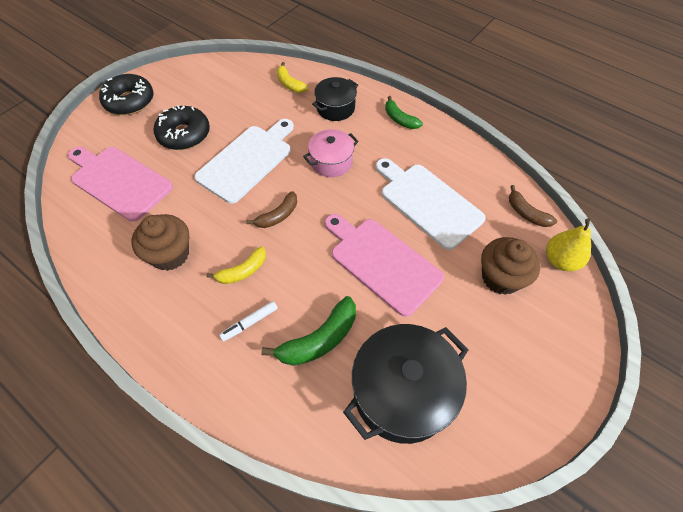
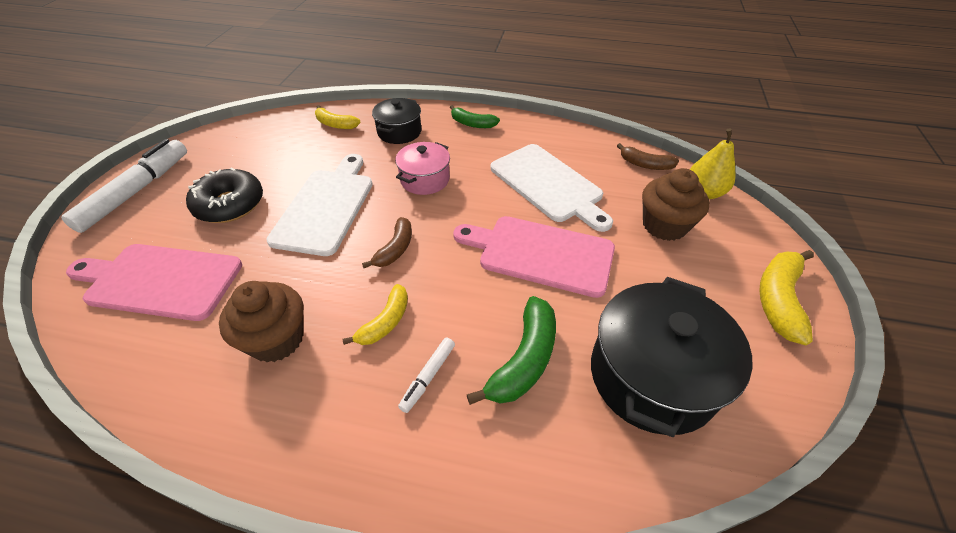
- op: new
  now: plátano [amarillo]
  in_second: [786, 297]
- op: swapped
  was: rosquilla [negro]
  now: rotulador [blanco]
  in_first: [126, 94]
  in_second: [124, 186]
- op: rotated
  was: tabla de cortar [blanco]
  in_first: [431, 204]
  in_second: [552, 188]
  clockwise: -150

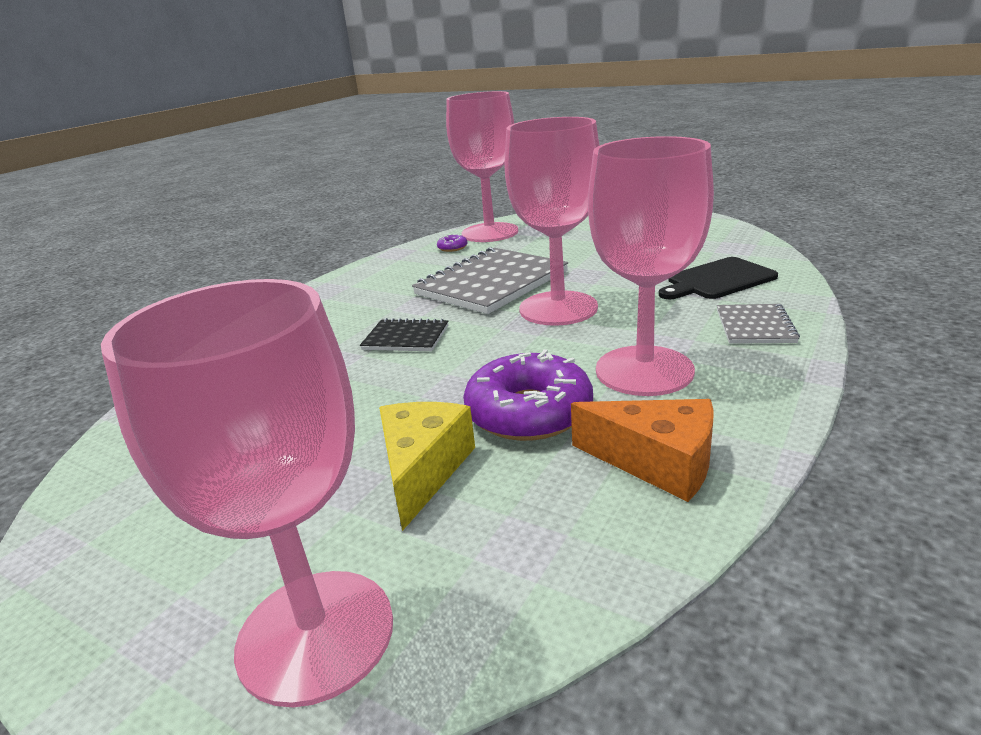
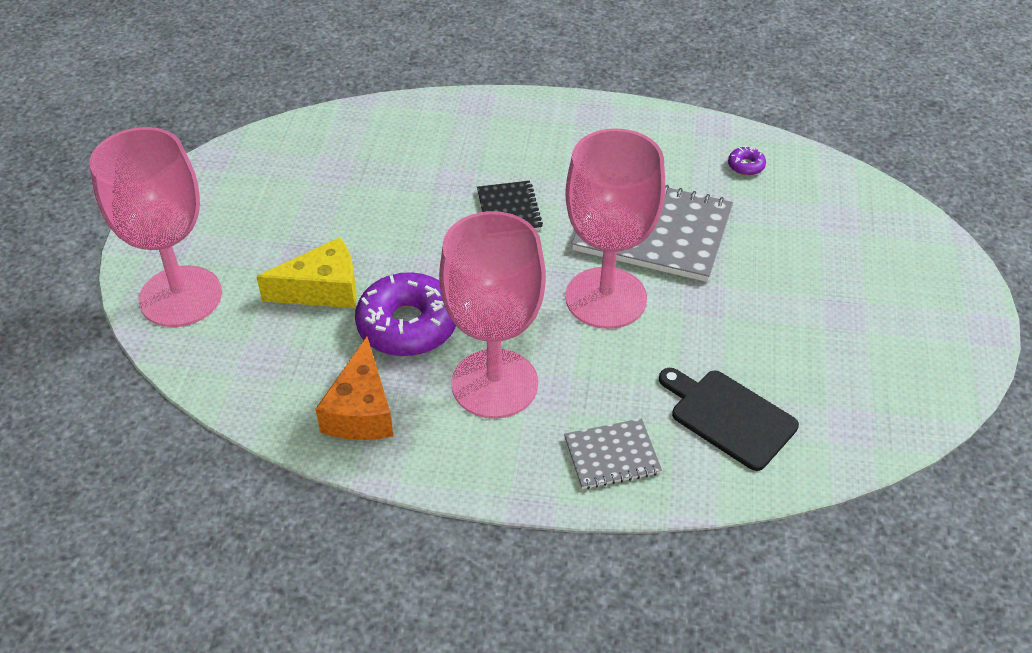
- op: gone
  was: copa [rosa]
  in_first: [482, 166]

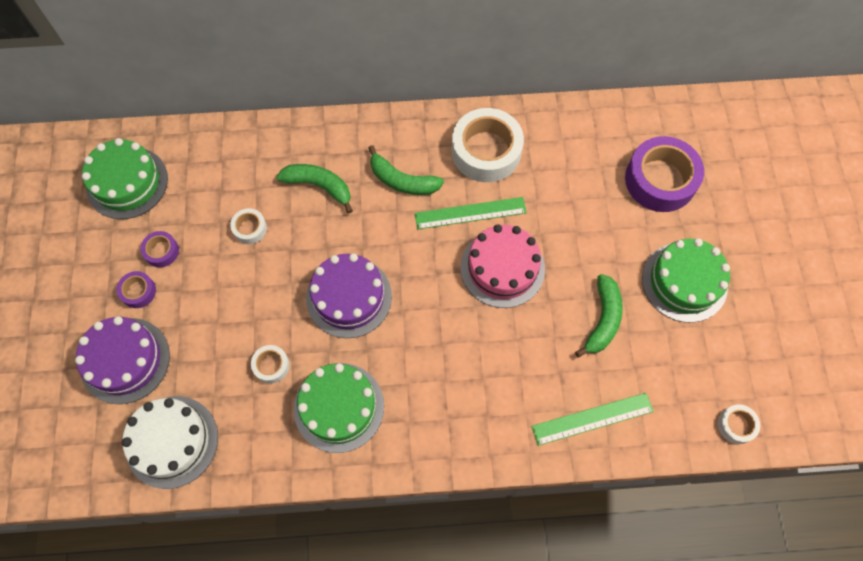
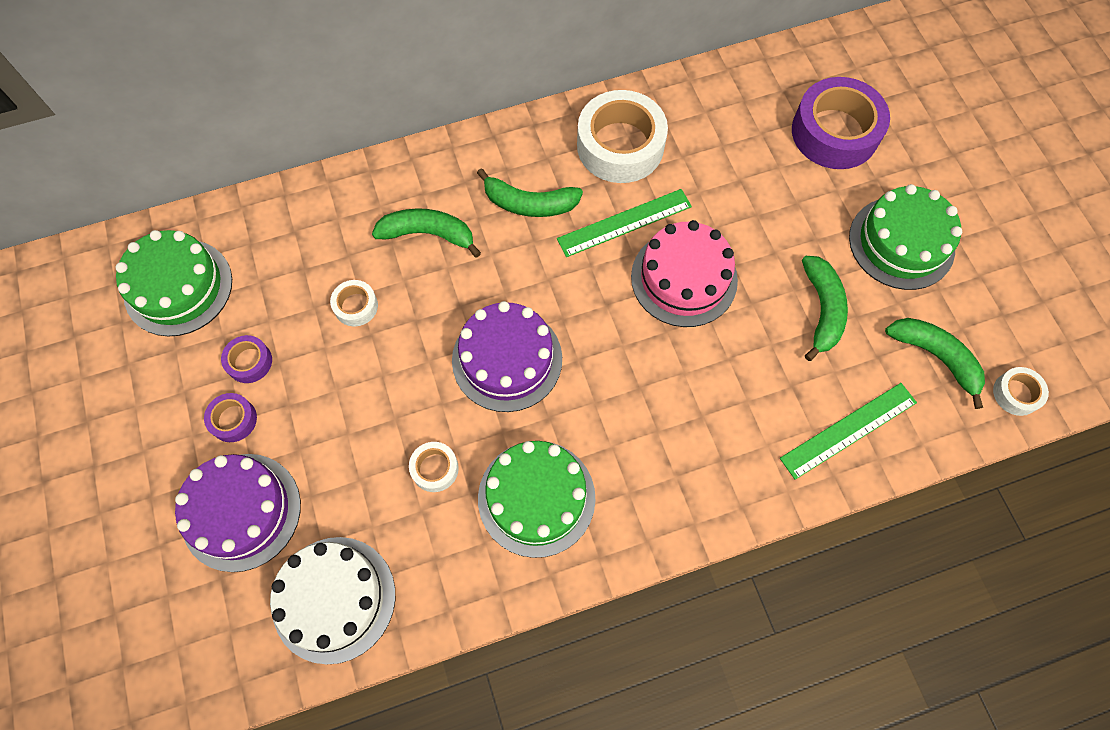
- op: new
  now: plátano [verde]
  in_second: [935, 363]

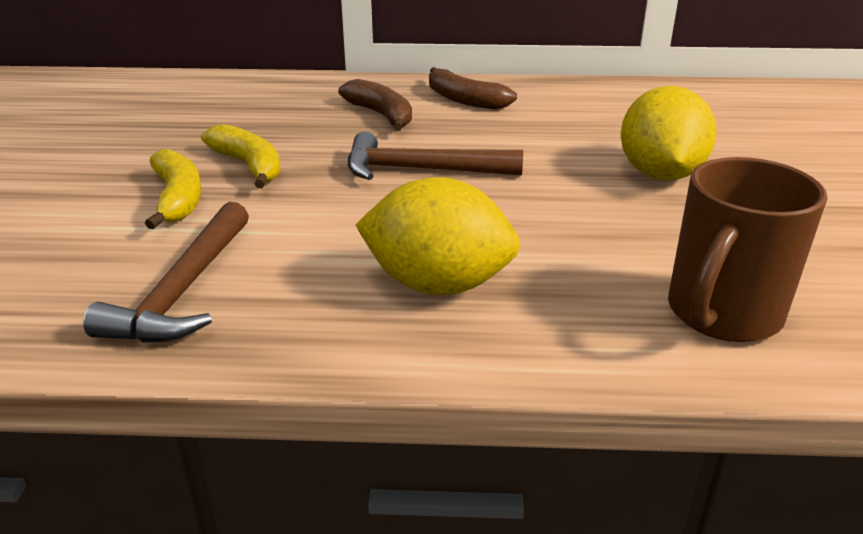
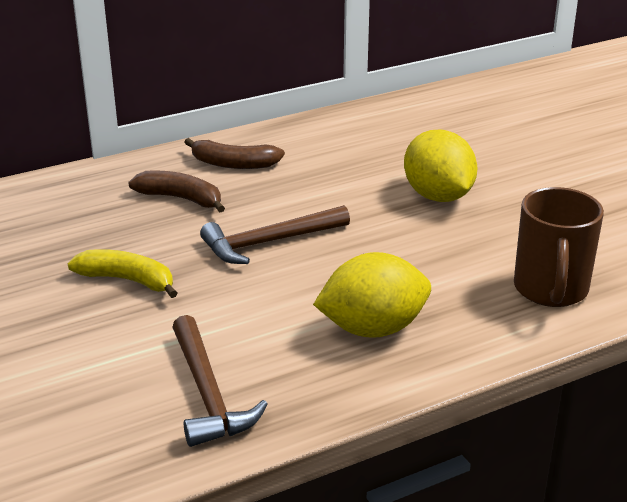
- op: gone
  was: plátano [amarillo]
  in_first: [173, 189]

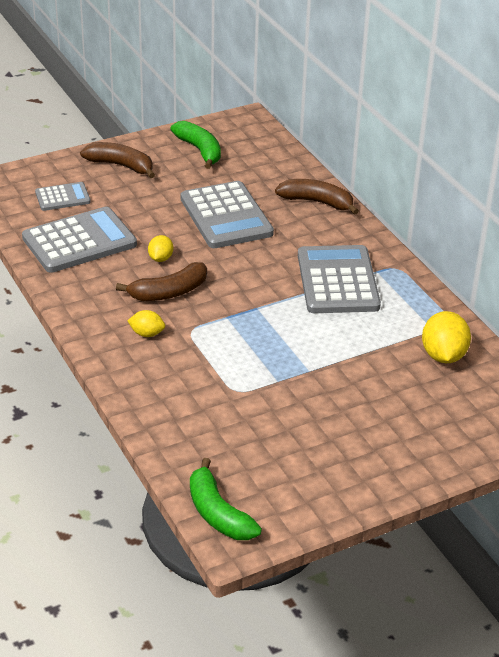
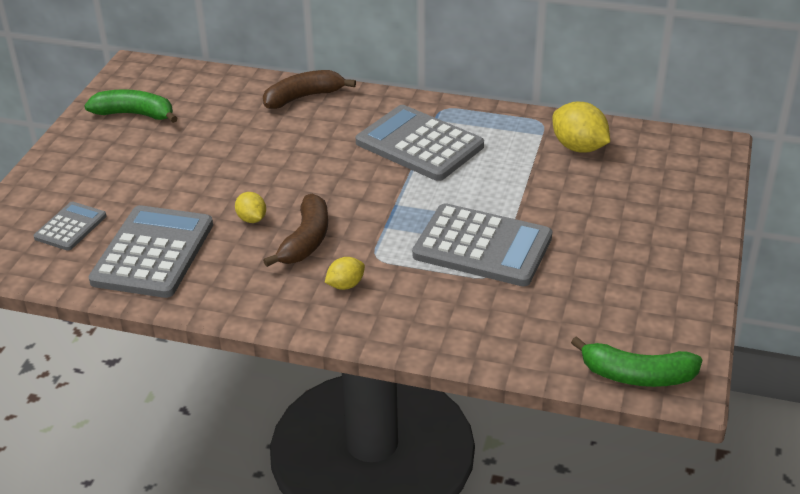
- op: gone
  was: plátano [marrón]
  in_first: [117, 160]
- op: shifted
  was: calculadora [gris]
  in_first: [227, 214]
  in_second: [482, 244]

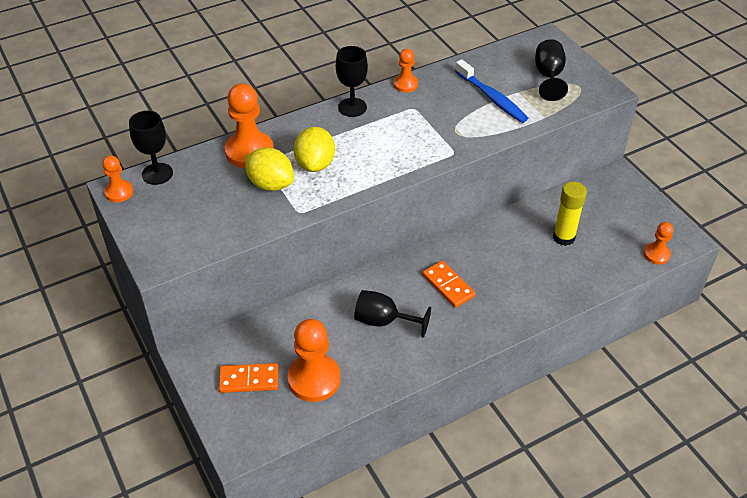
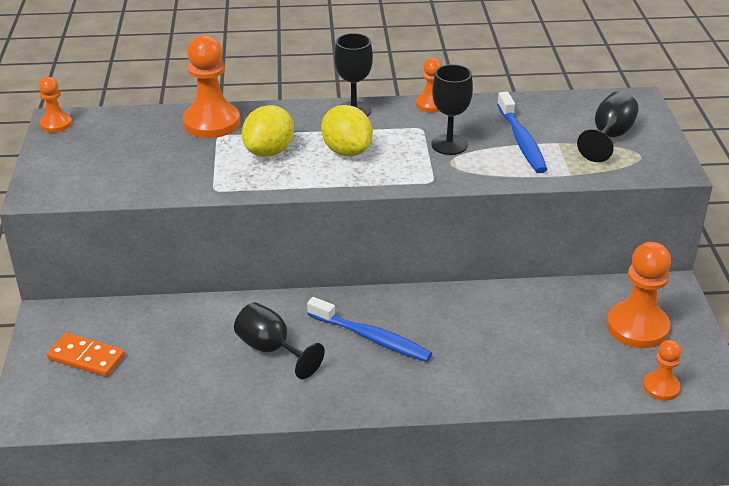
- op: gone
  was: barra de pegamento [amarillo]
  in_first: [570, 213]
- op: shifted
  was: copa [negro]
  in_first: [151, 148]
  in_second: [452, 109]
- op: shifted
  was: limón [amarillo]
  in_first: [269, 169]
  in_second: [347, 130]
- op: shifted
  was: peón [naranja]
  in_first: [314, 360]
  in_second: [639, 295]
- op: swapped
  was: ficha de dominó [naranja]
  now: cepillo de dientes [azul]
  in_first: [449, 284]
  in_second: [369, 329]

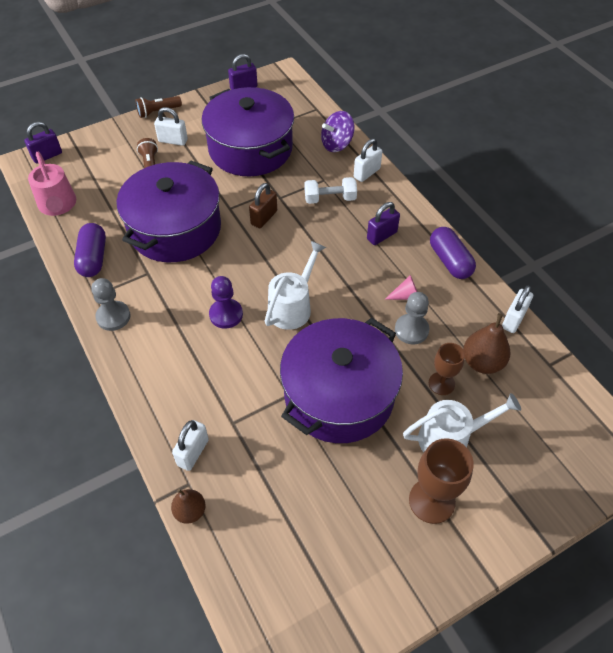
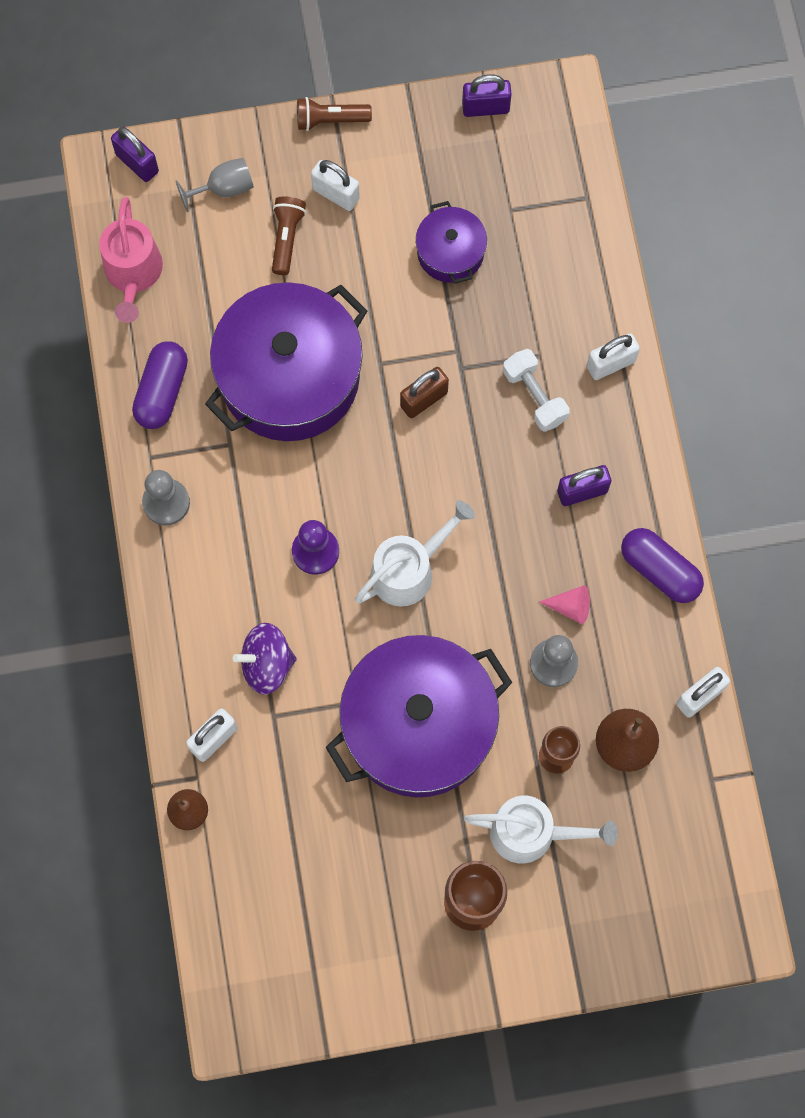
- op: new
  now: copa [gris]
  in_second: [215, 185]
- op: shifted
  was: peonza [morado]
  in_first: [338, 131]
  in_second: [265, 659]
- op: rotated
  was: candado [morado]
  in_first: [43, 143]
  in_second: [135, 154]
  clockwise: 60
- op: rotated
  was: mancuerna [blanco]
  in_first: [331, 190]
  in_second: [536, 390]
  clockwise: 45
- op: rotated
  was: cápsula [morado]
  in_first: [453, 253]
  in_second: [662, 565]
  clockwise: -45
- op: scaled
  was: olla [morado]
  in_first: [248, 131]
  in_second: [451, 242]
  ratio: 0.49

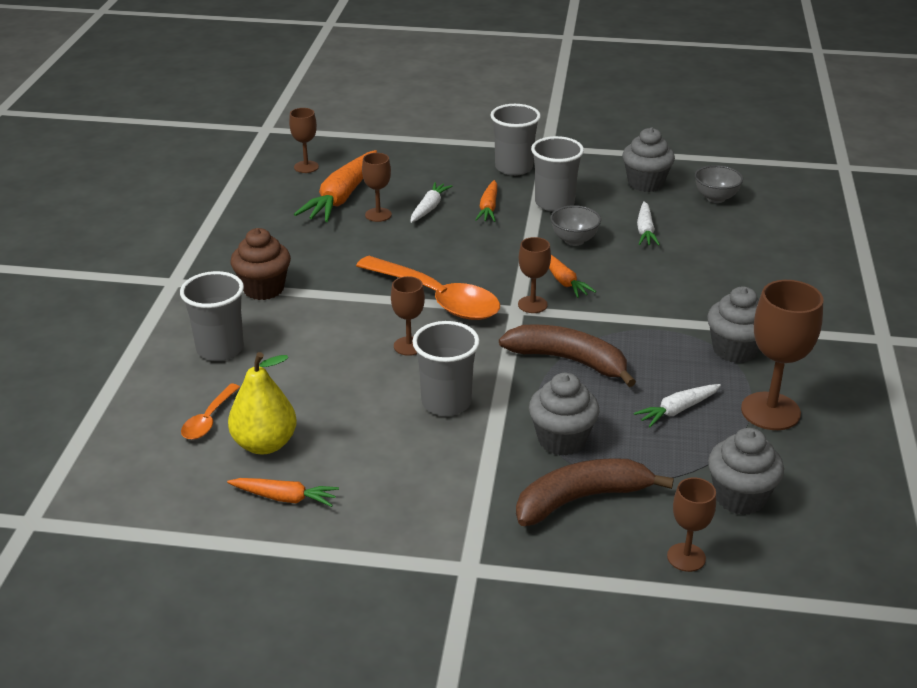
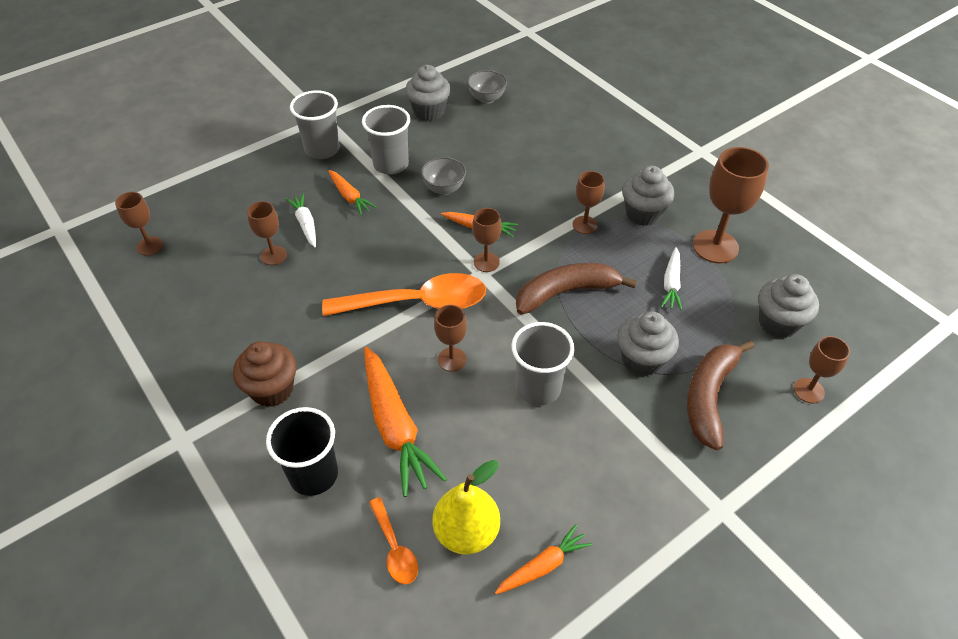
- op: gone
  was: zanahoria [blanco]
  in_first: [648, 223]
- op: new
  now: copa [marrón]
  in_second: [588, 202]
- op: shifted
  was: zanahoria [naranja]
  in_first: [335, 186]
  in_second: [405, 422]
- op: repainted
  was: vaso [gris]
  now: vaso [negro]
  in_first: [212, 316]
  in_second: [302, 451]

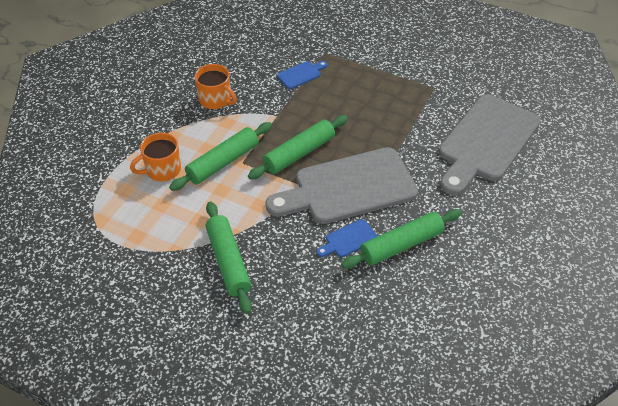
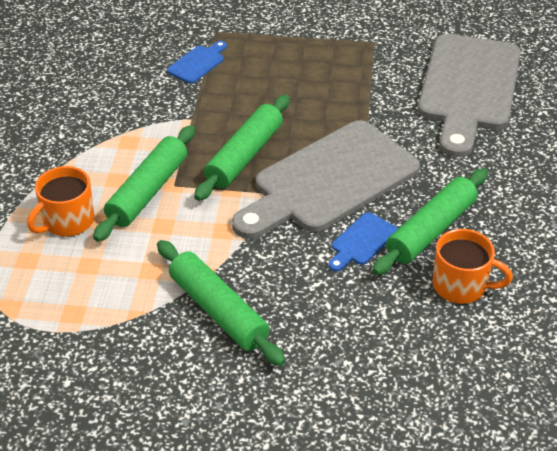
- op: shifted
  was: taza [naranja]
  in_first: [216, 86]
  in_second: [473, 266]

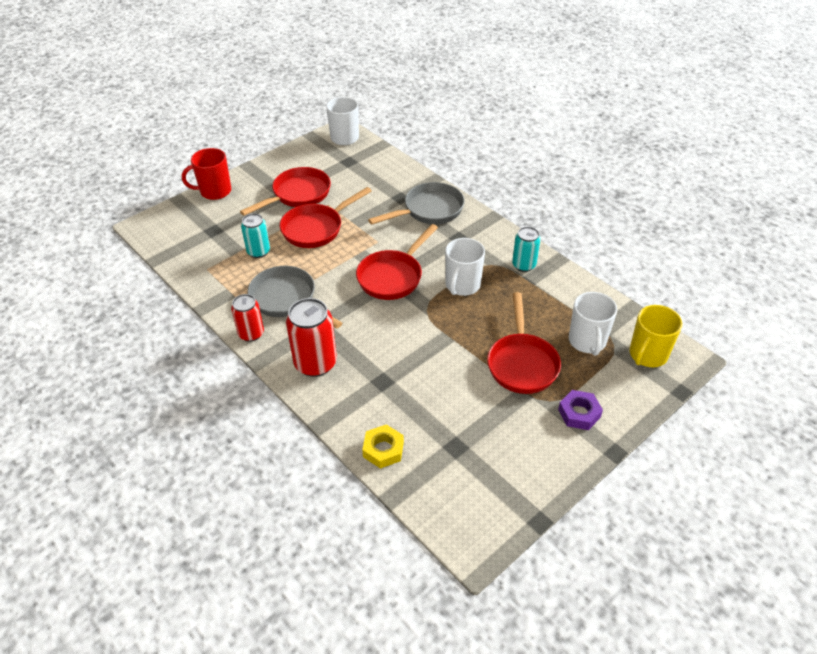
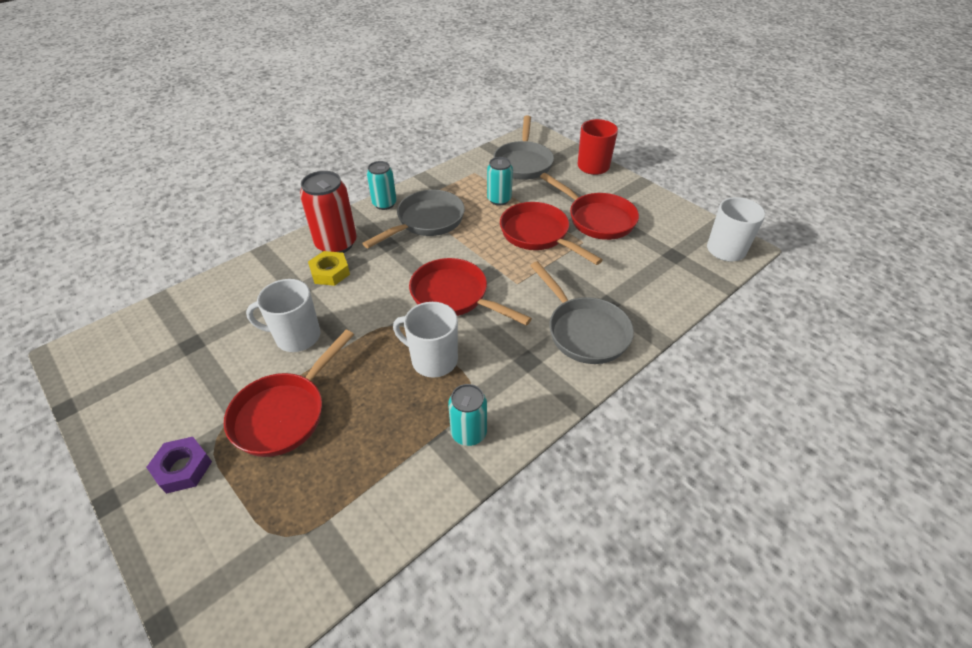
- op: gone
  was: taza [amarillo]
  in_first: [655, 336]
- op: new
  now: sartén [gris]
  in_second: [523, 147]
- op: shifted
  was: tuerca [amarillo]
  in_first: [383, 446]
  in_second: [329, 268]
- op: shifted
  was: taza [blanco]
  in_first: [593, 324]
  in_second: [283, 315]
- op: repainted
  was: lata [rojo]
  now: lata [turquesa]
  in_first: [247, 318]
  in_second: [382, 185]
- op: rotated
  was: sartén [rojo]
  in_first: [524, 343]
  in_second: [289, 393]
  clockwise: -60

